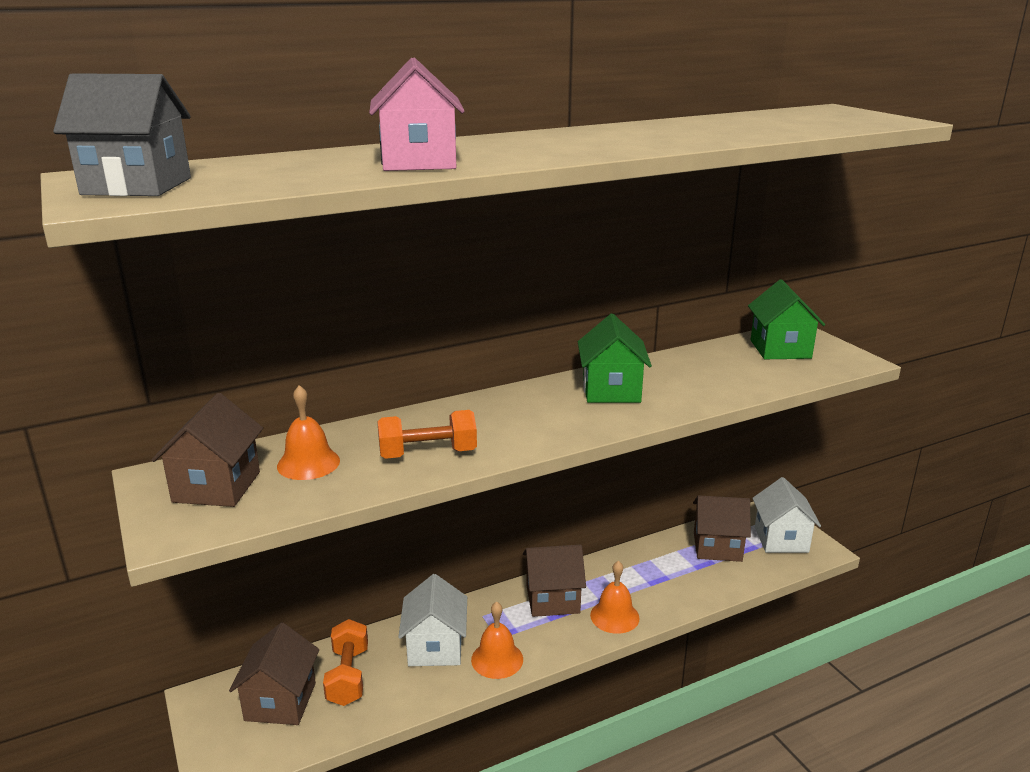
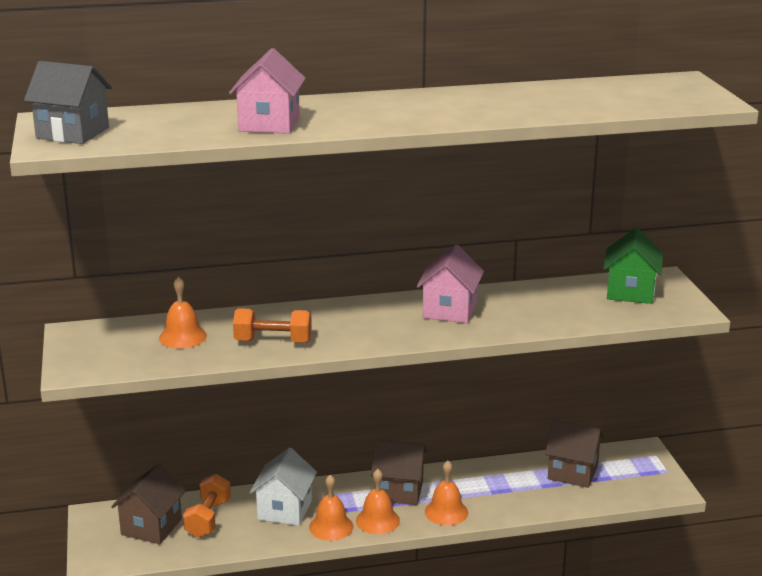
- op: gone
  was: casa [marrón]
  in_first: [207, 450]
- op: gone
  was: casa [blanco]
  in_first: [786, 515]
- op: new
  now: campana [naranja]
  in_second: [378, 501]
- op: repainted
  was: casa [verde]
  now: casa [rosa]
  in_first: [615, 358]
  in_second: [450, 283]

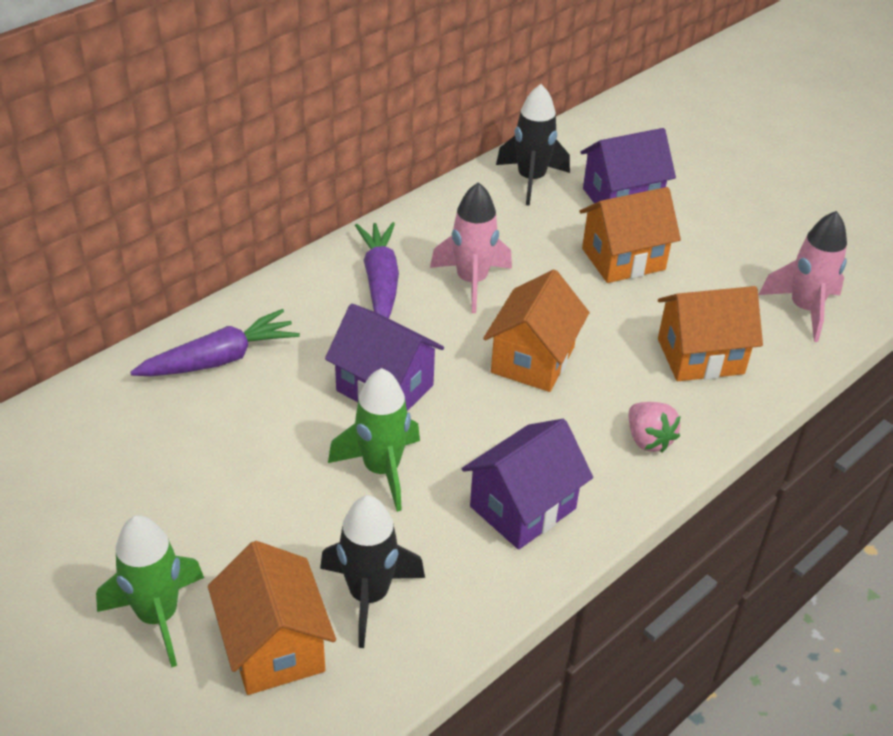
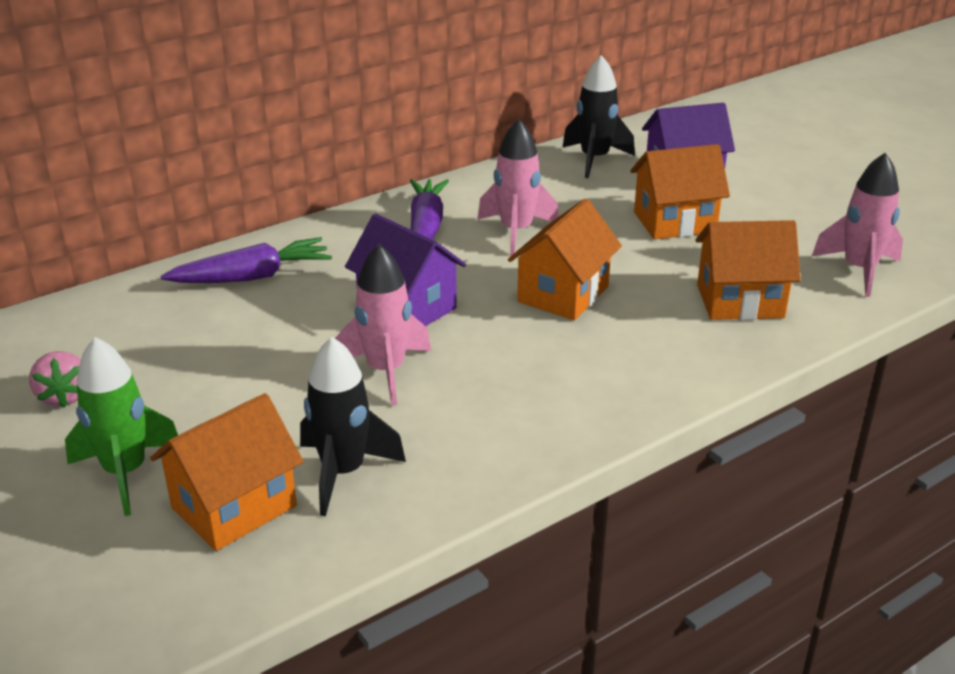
- op: gone
  was: casa [morado]
  in_first: [527, 484]
- op: shifted
  was: fresa [rosa]
  in_first: [655, 427]
  in_second: [55, 379]
- op: repainted
  was: cohete [verde]
  now: cohete [rosa]
  in_first: [374, 440]
  in_second: [383, 325]
- op: rotated
  was: casa [naranja]
  in_first: [272, 618]
  in_second: [227, 472]
  clockwise: 60

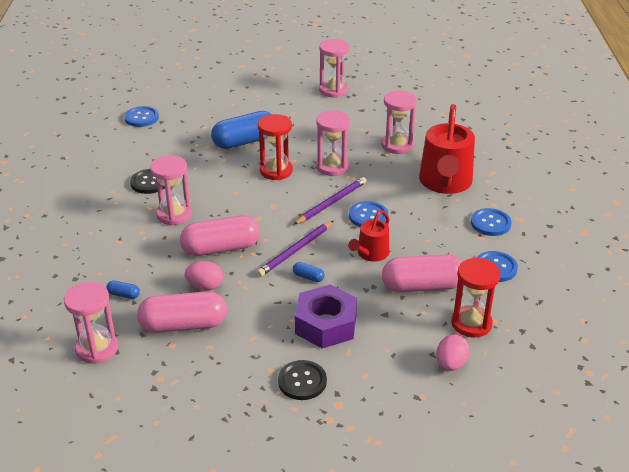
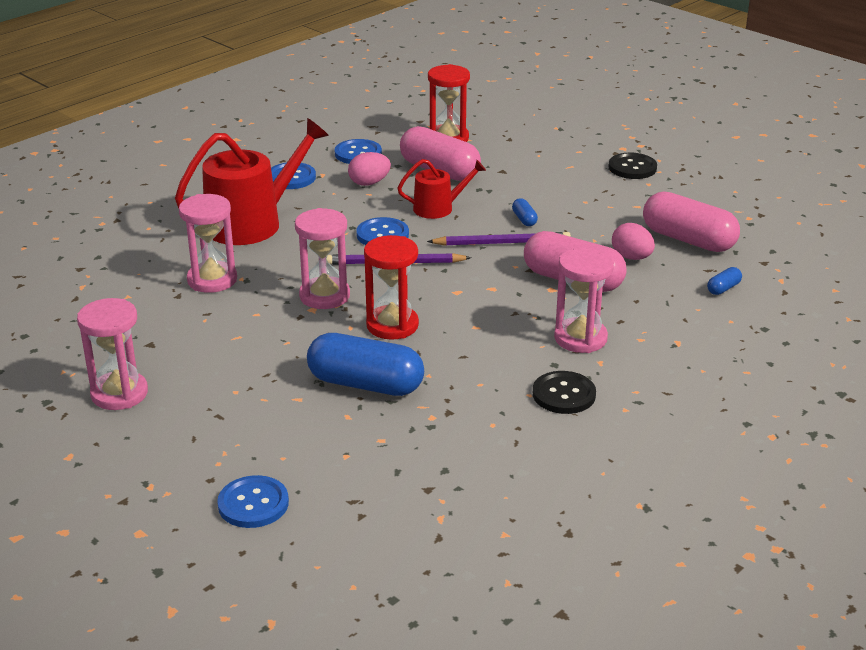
- op: gone
  was: reloj de arena [rosa]
  in_first: [91, 323]
- op: gone
  was: tuerca [morado]
  in_first: [326, 317]
- op: shifted
  was: botón [azul]
  in_first: [141, 116]
  in_second: [253, 501]
- op: shifted
  was: huevo [rosa]
  in_first: [453, 353]
  in_second: [369, 169]
- op: rotated
  was: cápsula [azul]
  in_first: [123, 290]
  in_second: [724, 281]
  clockwise: 75

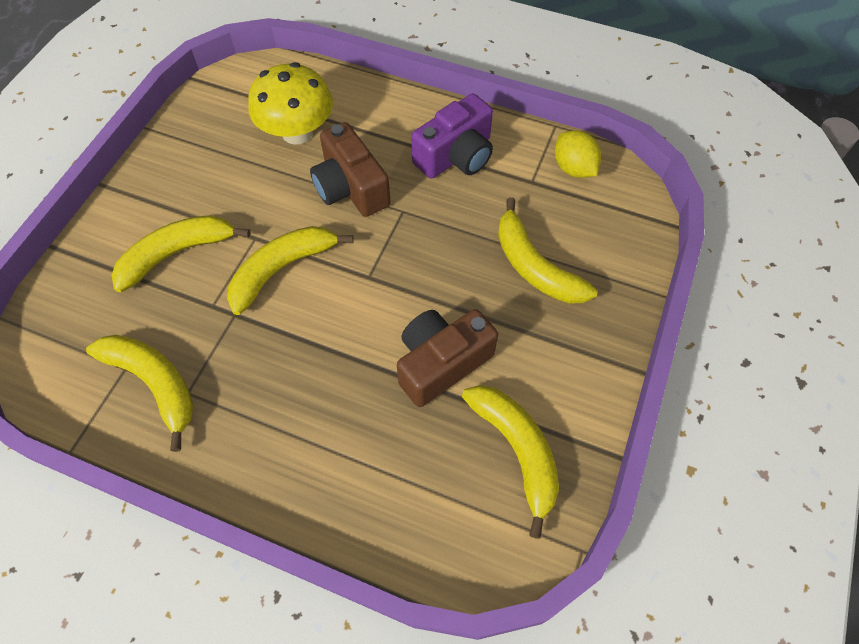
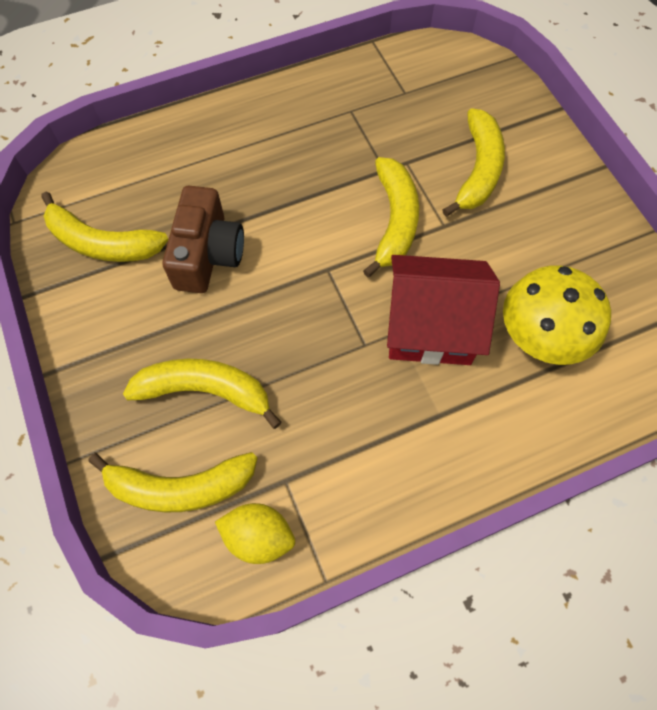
- op: gone
  was: cámara [morado]
  in_first: [452, 135]
- op: shifted
  was: plátano [amarillo]
  in_first: [140, 393]
  in_second: [173, 482]
- op: swapped
  was: cámara [marrón]
  now: casa [rojo]
  in_first: [350, 169]
  in_second: [443, 310]

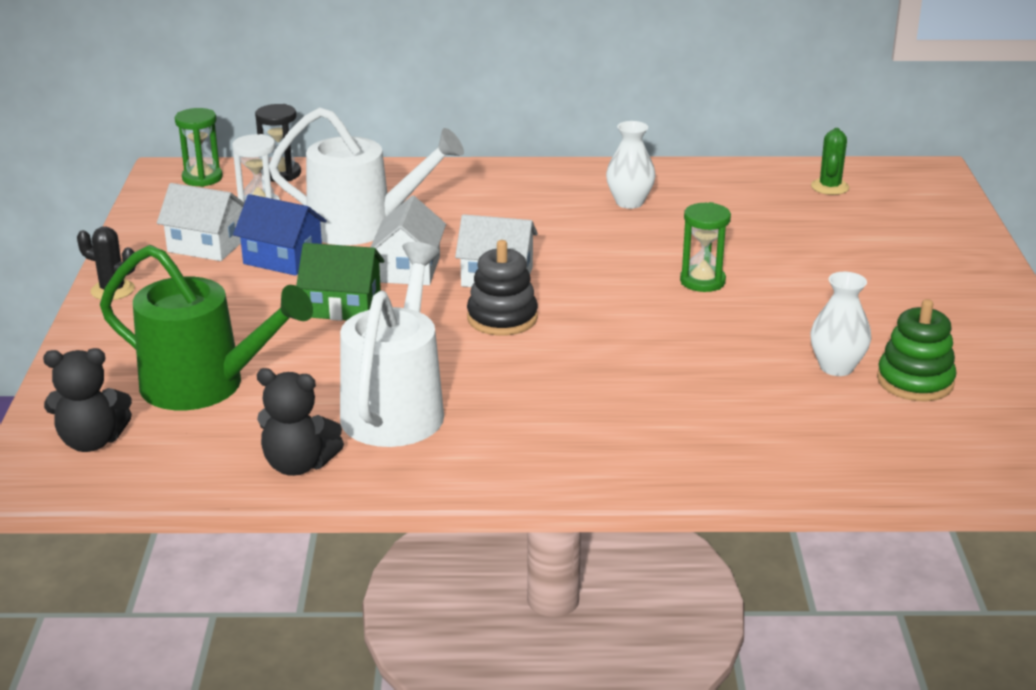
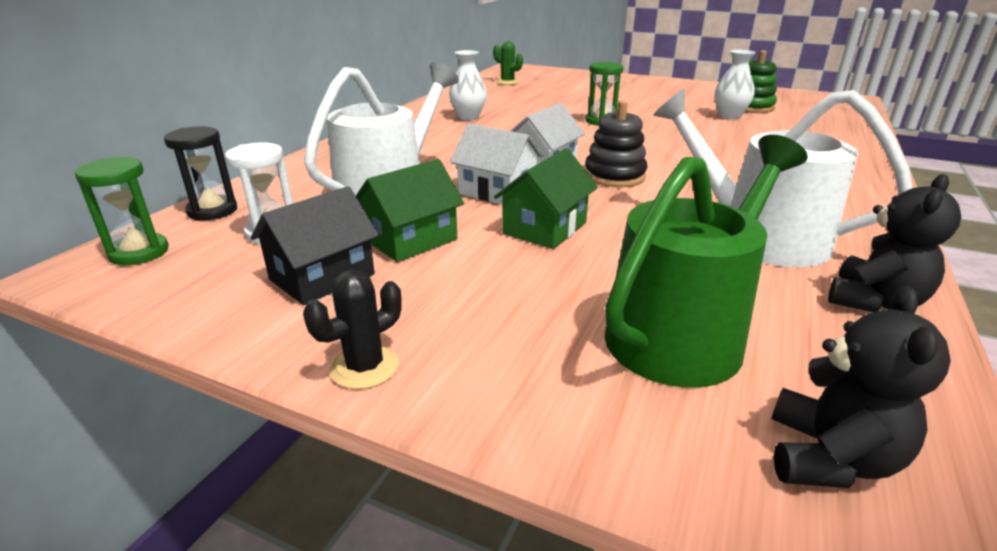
- op: repainted
  was: casa [blanco]
  now: casa [negro]
  in_first: [200, 222]
  in_second: [315, 245]
- op: repainted
  was: casa [azul]
  now: casa [verde]
  in_first: [280, 235]
  in_second: [410, 210]

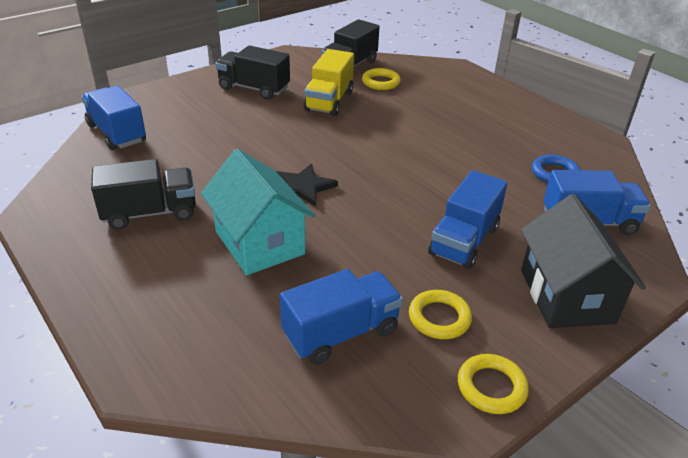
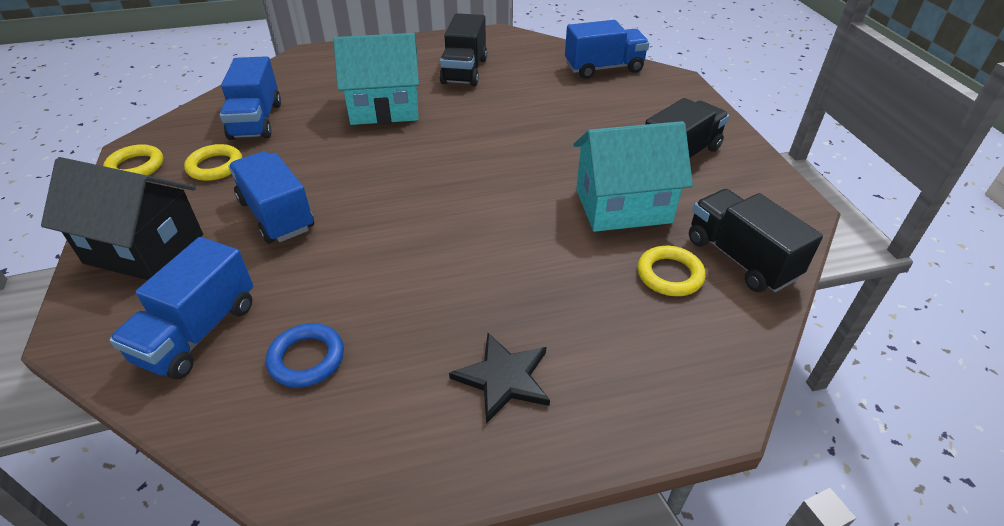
- op: shifted
  was: estrella [negro]
  in_first: [307, 185]
  in_second: [499, 378]
- op: swapped
  was: camión [amarillo]
  now: casa [turquesa]
  in_first: [329, 82]
  in_second: [633, 176]

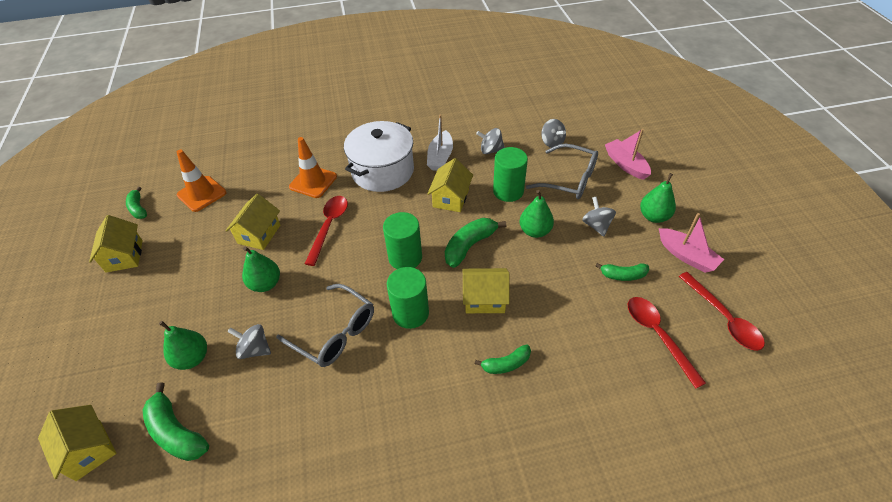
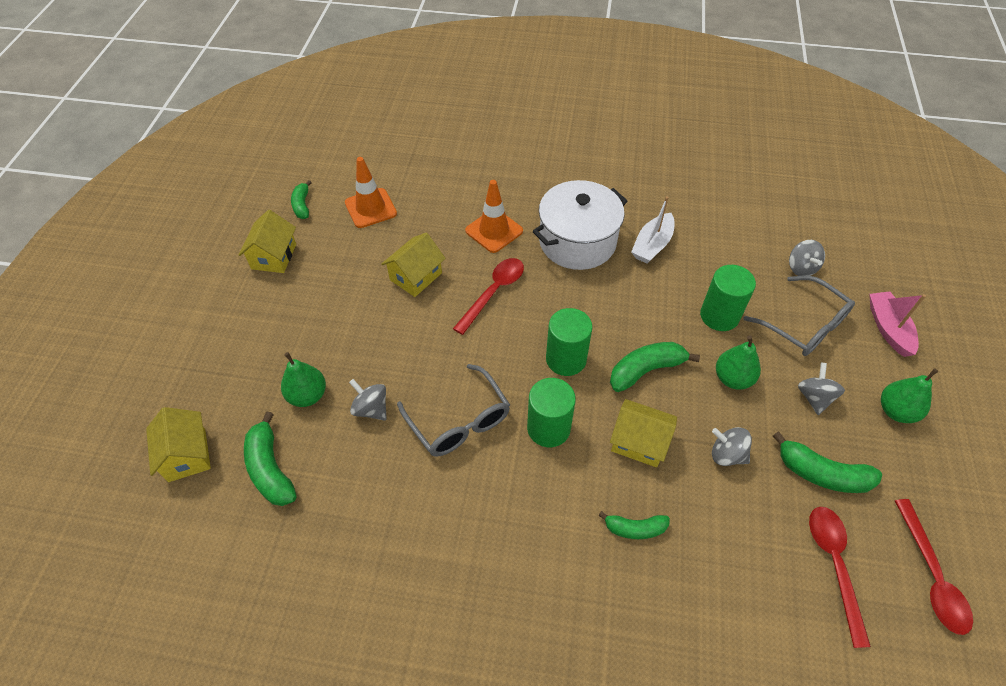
- op: gone
  was: pera [verde]
  in_first: [261, 269]
- op: gone
  was: casa [amarillo]
  in_first: [450, 185]
- op: gone
  was: barco [rosa]
  in_first: [691, 243]
- op: shifted
  was: peonza [gris]
  in_first: [490, 141]
  in_second: [732, 446]
- op: scaled
  was: plátano [verde]
  in_first: [622, 272]
  in_second: [827, 462]
  ratio: 1.58

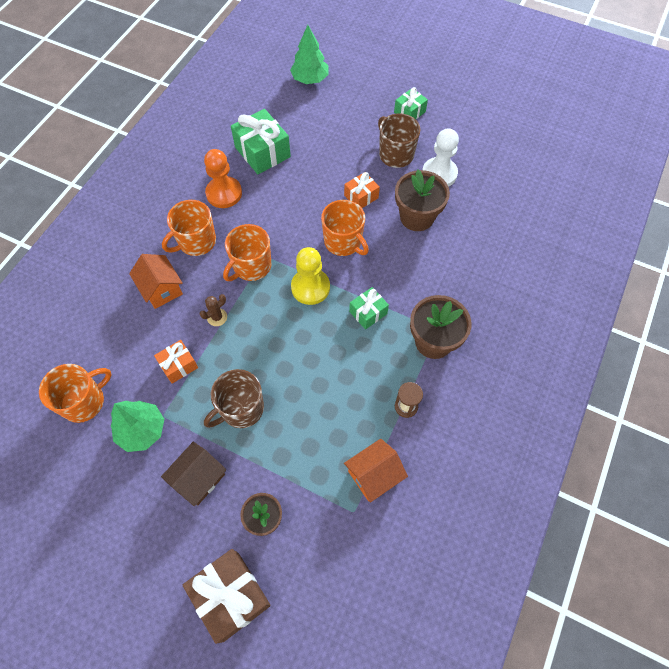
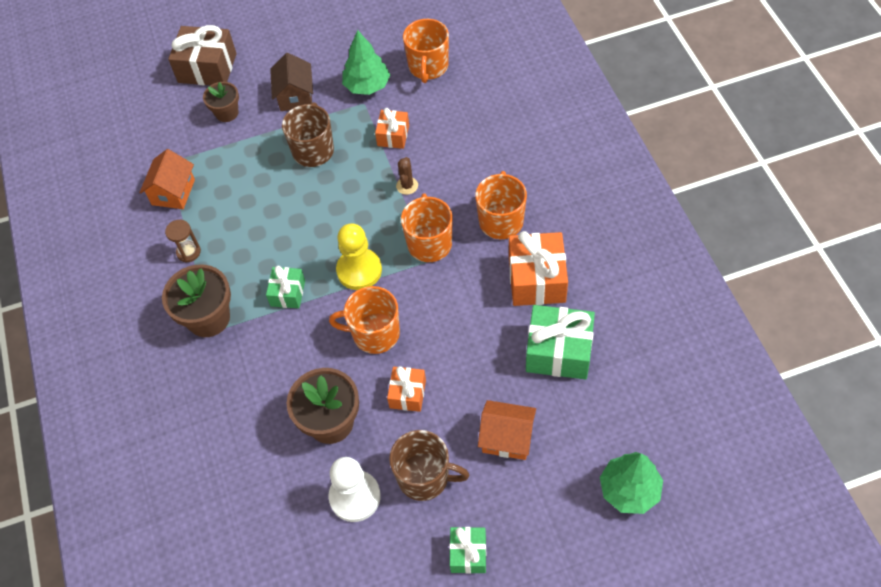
- op: shifted
  was: casa [naranja]
  in_first: [156, 281]
  in_second: [507, 430]
- op: swapped
  was: peón [naranja]
  now: regalo [naranja]
  in_first: [223, 178]
  in_second: [538, 268]

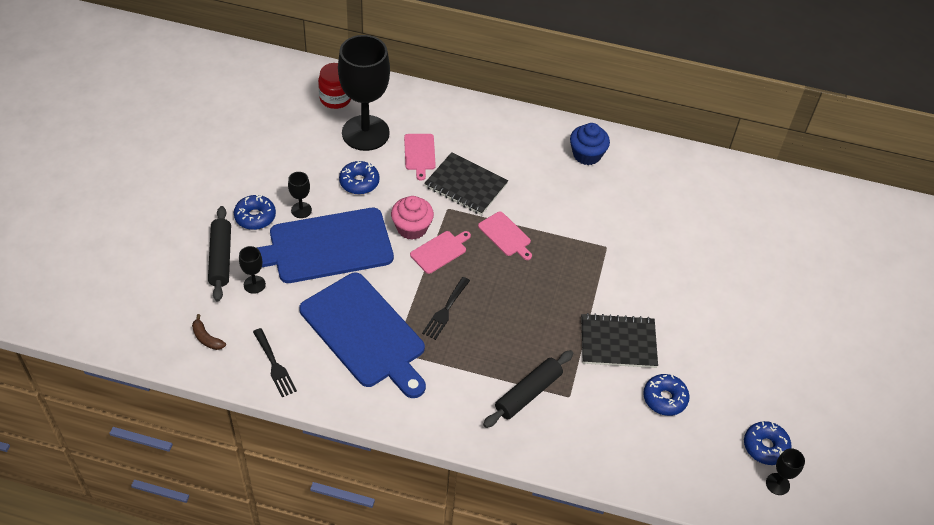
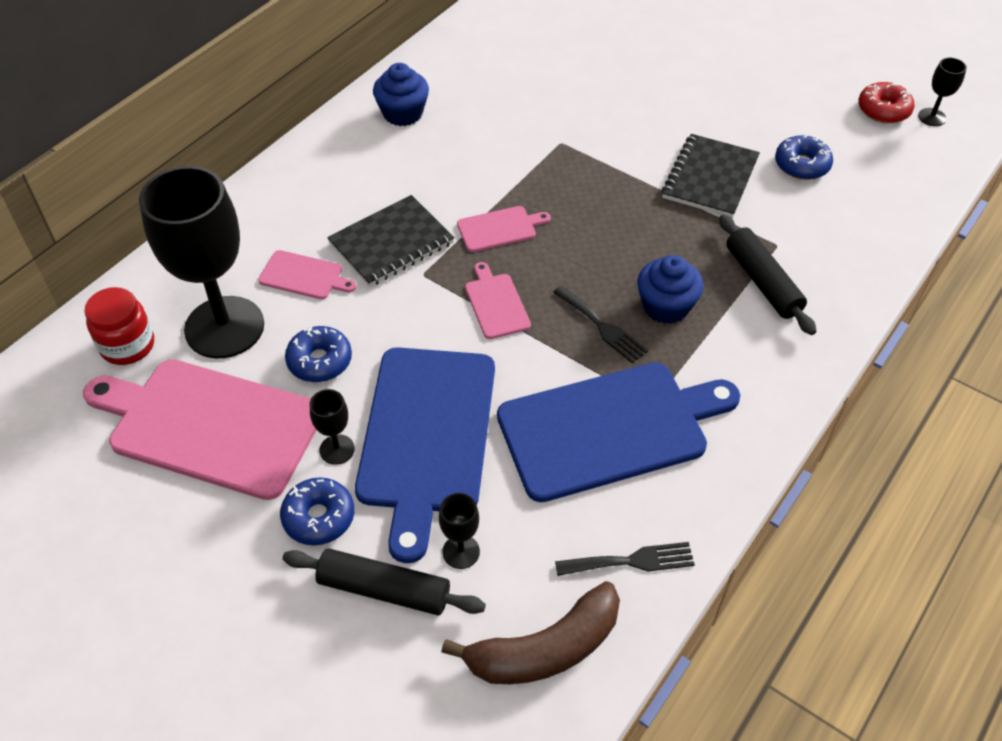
- op: gone
  was: magdalena [rosa]
  in_first: [412, 218]
- op: new
  now: tabla de cortar [rosa]
  in_second: [200, 429]
- op: new
  now: magdalena [azul]
  in_second: [670, 289]
- op: repainted
  was: rosquilla [azul]
  now: rosquilla [rojo]
  in_first: [768, 443]
  in_second: [886, 102]
- op: scaled
  was: plátano [marrón]
  in_first: [209, 332]
  in_second: [530, 632]
  ratio: 2.16

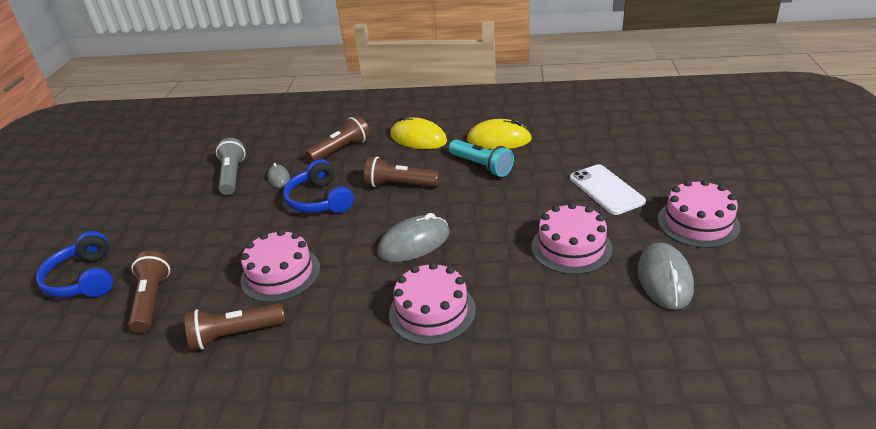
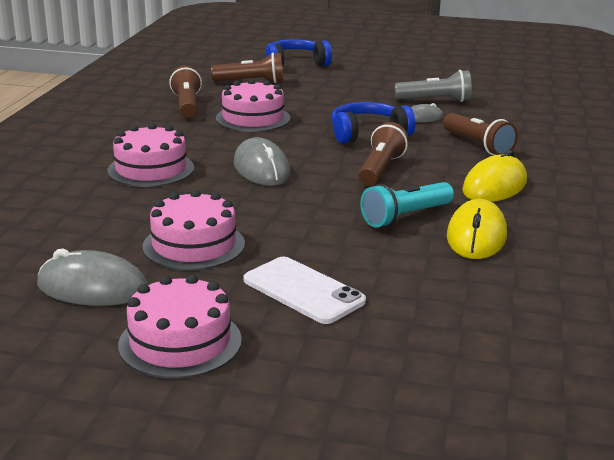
- op: rotated
  was: móvil [blanco]
  in_first: [608, 189]
  in_second: [304, 290]
  clockwise: 60

